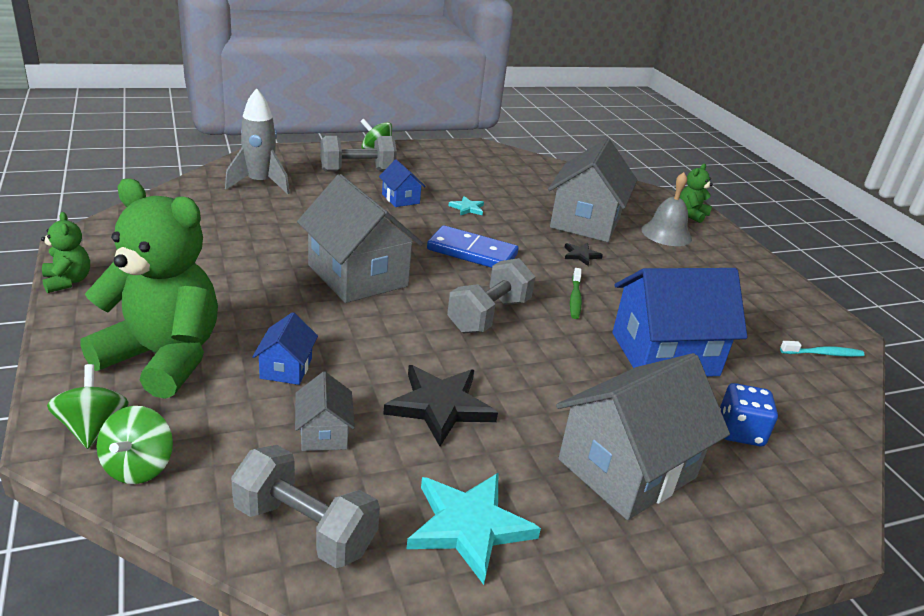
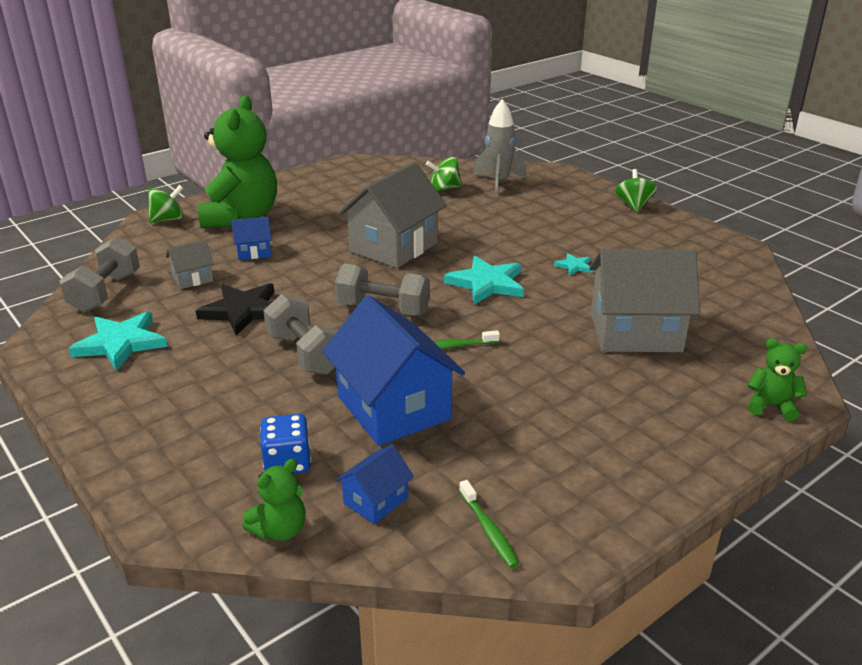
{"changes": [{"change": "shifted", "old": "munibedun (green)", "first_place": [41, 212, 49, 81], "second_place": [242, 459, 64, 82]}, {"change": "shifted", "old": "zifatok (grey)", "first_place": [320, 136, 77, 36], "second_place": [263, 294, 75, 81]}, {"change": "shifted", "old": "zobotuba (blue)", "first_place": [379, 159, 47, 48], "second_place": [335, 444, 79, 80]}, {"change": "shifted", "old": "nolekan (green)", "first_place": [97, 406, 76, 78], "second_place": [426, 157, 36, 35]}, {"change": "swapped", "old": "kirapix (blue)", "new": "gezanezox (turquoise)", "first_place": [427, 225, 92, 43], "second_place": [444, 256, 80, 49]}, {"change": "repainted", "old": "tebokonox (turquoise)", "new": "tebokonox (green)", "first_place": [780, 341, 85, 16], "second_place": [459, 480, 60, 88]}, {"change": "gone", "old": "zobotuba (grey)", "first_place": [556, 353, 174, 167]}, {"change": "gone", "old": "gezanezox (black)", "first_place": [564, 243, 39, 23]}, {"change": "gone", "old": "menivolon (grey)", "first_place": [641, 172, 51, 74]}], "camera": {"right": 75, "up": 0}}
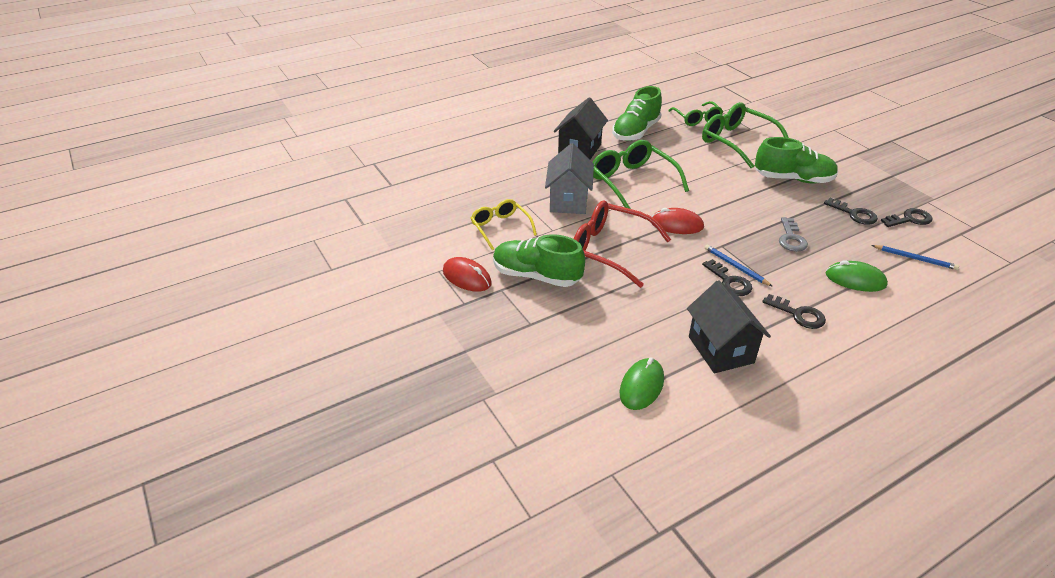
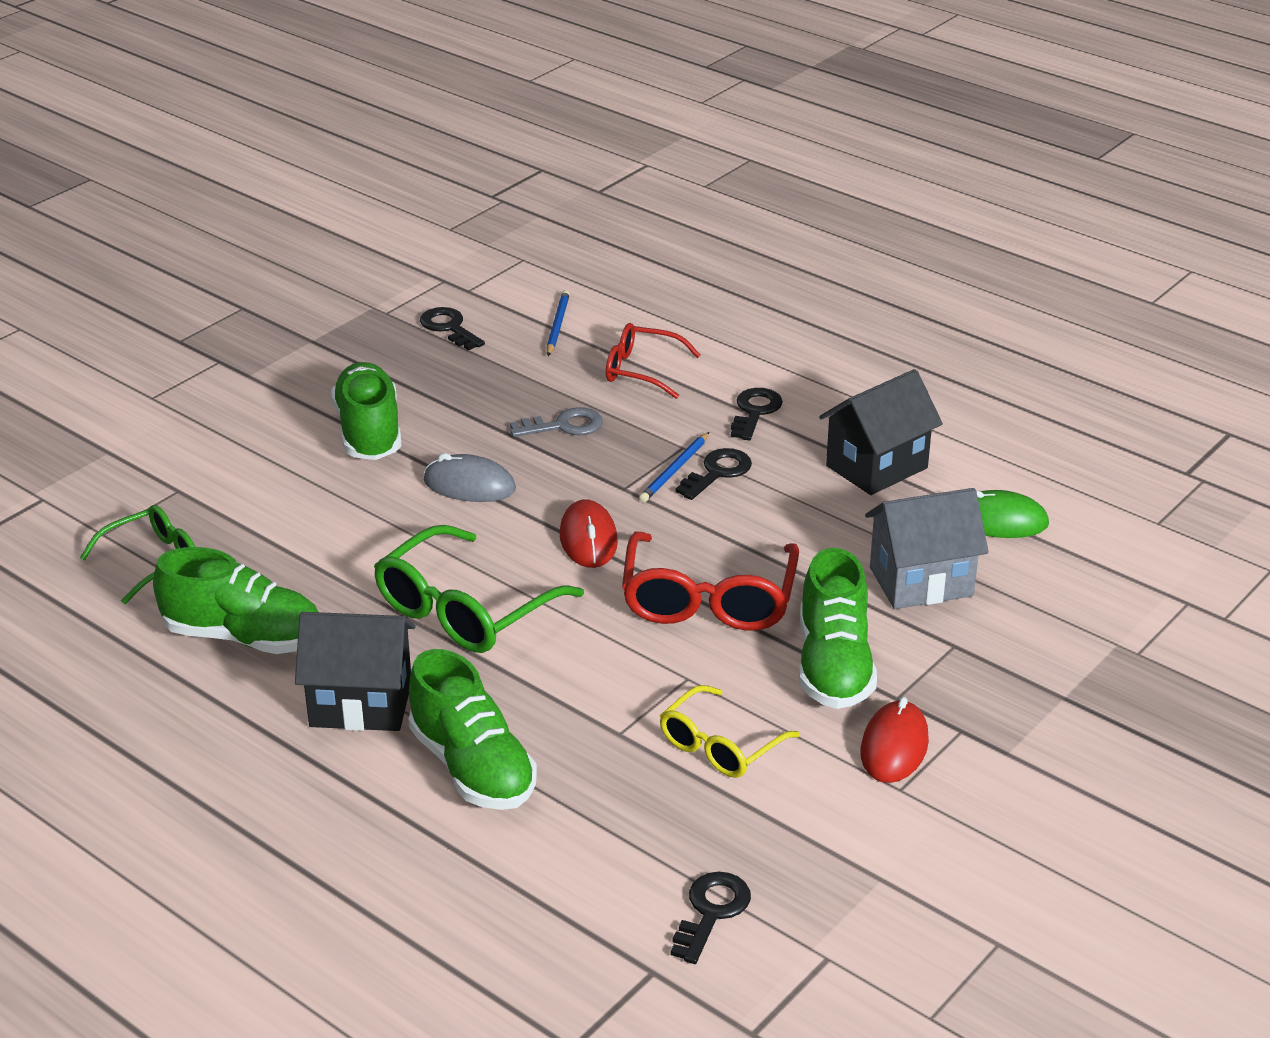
{"changes": [{"change": "new", "new": "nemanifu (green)", "second_place": [408, 649, 129, 161]}, {"change": "new", "new": "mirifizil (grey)", "second_place": [424, 453, 92, 49]}, {"change": "swapped", "old": "mirifizil (green)", "new": "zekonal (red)", "first_place": [825, 260, 63, 32], "second_place": [606, 323, 95, 76]}, {"change": "shifted", "old": "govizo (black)", "first_place": [824, 198, 54, 27], "second_place": [671, 872, 80, 92]}, {"change": "shifted", "old": "zobotuba (grey)", "first_place": [545, 143, 49, 71], "second_place": [865, 488, 124, 121]}, {"change": "gone", "old": "zekonal (green)", "first_place": [702, 102, 87, 66]}], "camera": {"right": -110, "up": -5}}
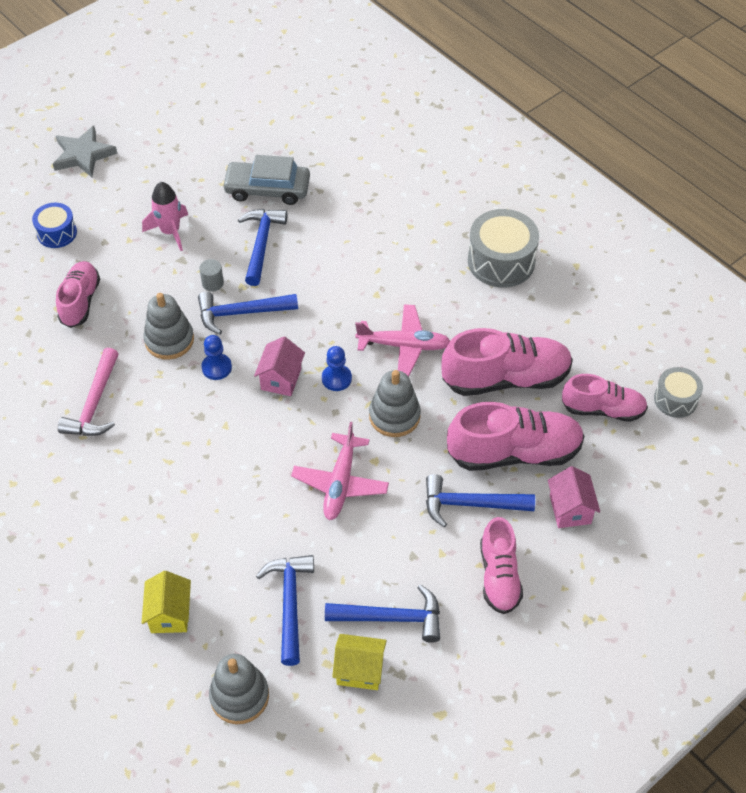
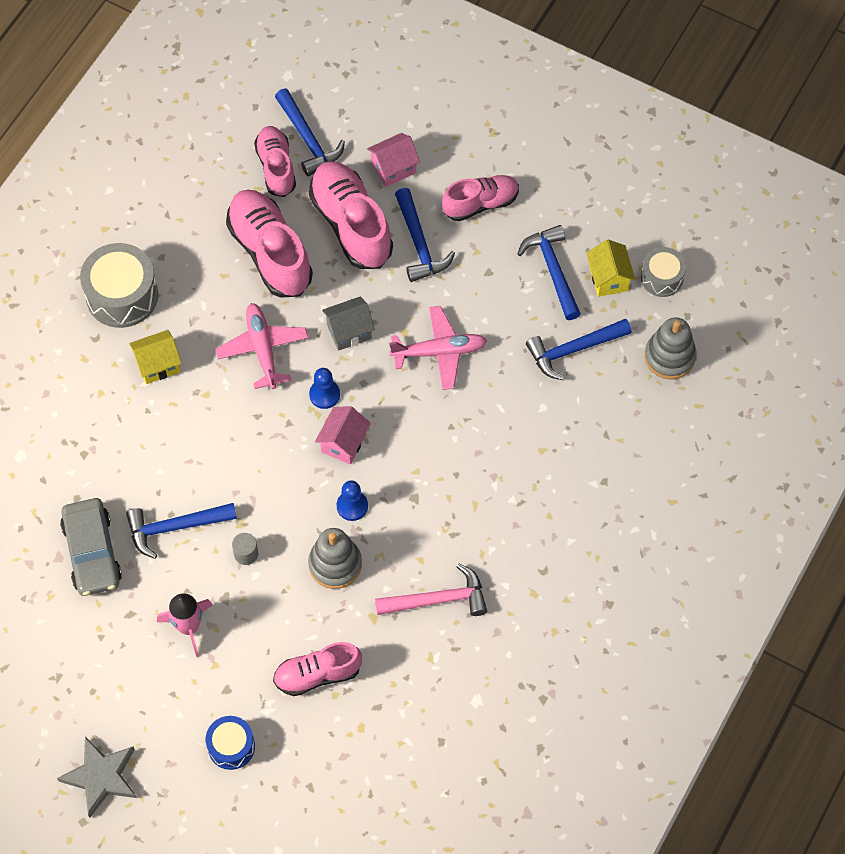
{"changes": [{"change": "shifted", "old": "zobotuba (yellow)", "first_place": [142, 571, 49, 62], "second_place": [129, 330, 53, 54]}, {"change": "shifted", "old": "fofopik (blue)", "first_place": [198, 292, 100, 42], "second_place": [275, 89, 70, 87]}, {"change": "rotated", "old": "zobotuba (pink)", "first_place": [254, 336, 51, 60], "second_place": [315, 406, 56, 59], "degrees": -60}, {"change": "swapped", "old": "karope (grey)", "new": "zobotuba (grey)", "first_place": [369, 370, 52, 67], "second_place": [322, 297, 53, 54]}, {"change": "shifted", "old": "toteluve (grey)", "first_place": [654, 367, 49, 51], "second_place": [641, 247, 45, 50]}], "camera": {"right": -110, "up": 10}}
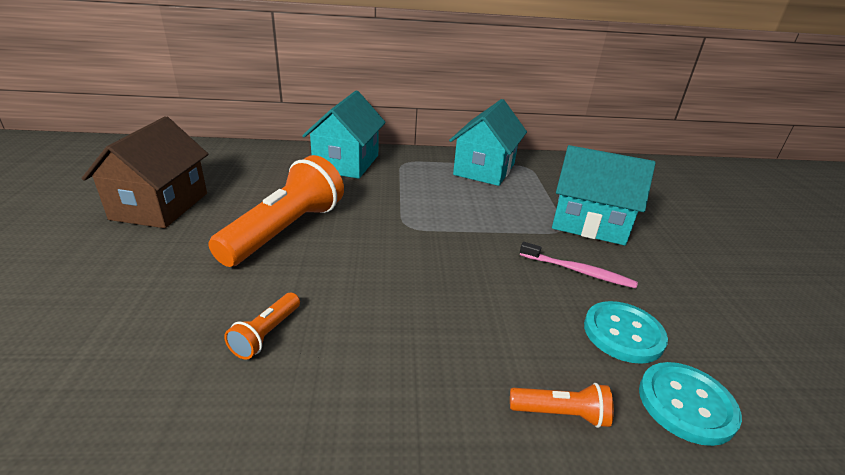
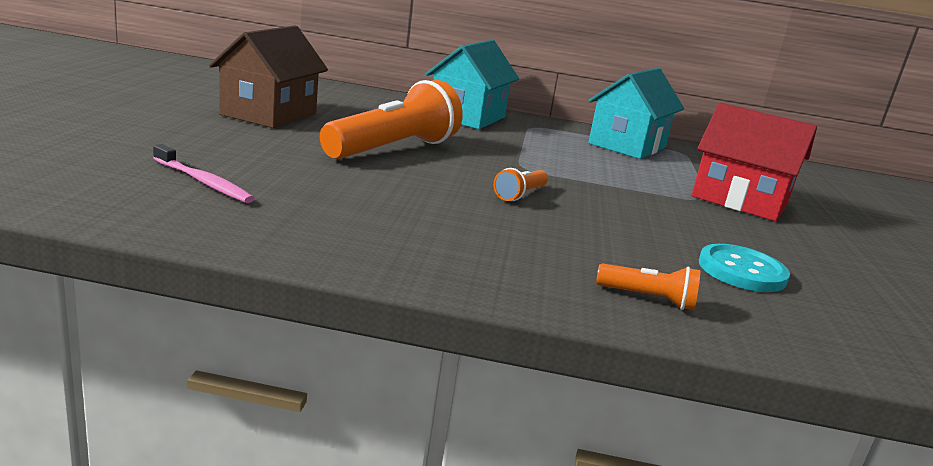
{"changes": [{"change": "shifted", "old": "tebokonox (pink)", "first_place": [520, 242, 118, 46], "second_place": [153, 144, 101, 59]}, {"change": "shifted", "old": "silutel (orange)", "first_place": [224, 293, 76, 67], "second_place": [493, 168, 55, 33]}, {"change": "repainted", "old": "zobotuba (turquoise)", "new": "zobotuba (red)", "first_place": [552, 145, 104, 101], "second_place": [692, 103, 125, 118]}, {"change": "gone", "old": "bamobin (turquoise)", "first_place": [639, 362, 103, 84]}], "camera": {"right": 10, "up": -10}}
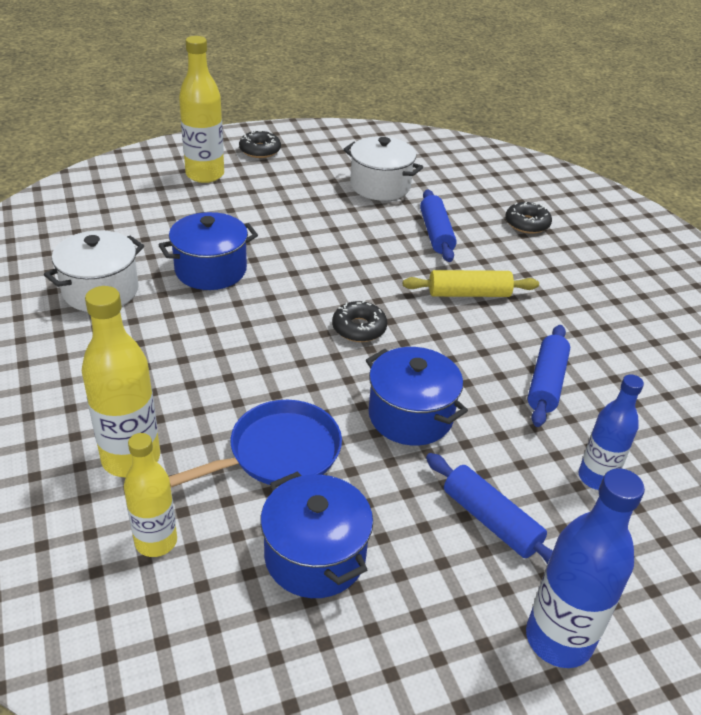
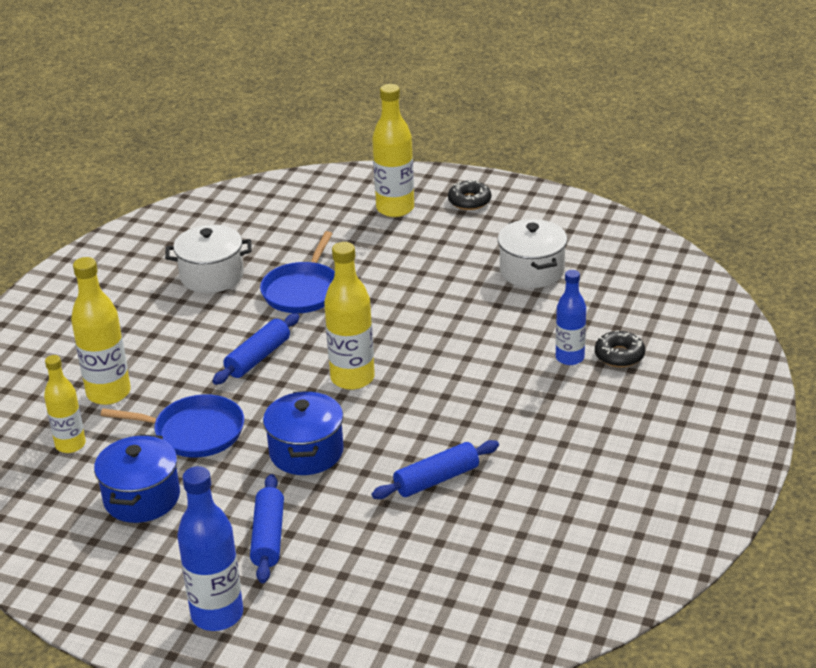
{"changes": [{"change": "shifted", "old": "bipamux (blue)", "first_place": [420, 189, 36, 73], "second_place": [212, 313, 88, 72]}, {"change": "swapped", "old": "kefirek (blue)", "new": "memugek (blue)", "first_place": [159, 212, 99, 78], "second_place": [260, 231, 75, 82]}, {"change": "swapped", "old": "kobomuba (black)", "new": "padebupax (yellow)", "first_place": [332, 300, 55, 42], "second_place": [324, 242, 51, 148]}, {"change": "shifted", "old": "padebupax (blue)", "first_place": [579, 375, 65, 115], "second_place": [556, 270, 30, 95]}, {"change": "gone", "old": "bipamux (yellow)", "first_place": [403, 270, 136, 27]}], "camera": {"right": 45, "up": -5}}
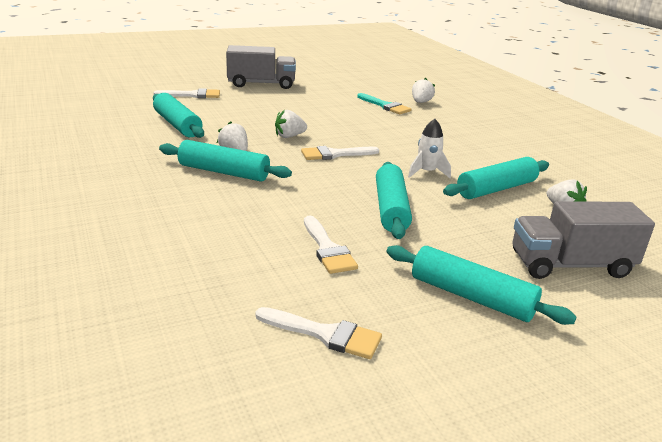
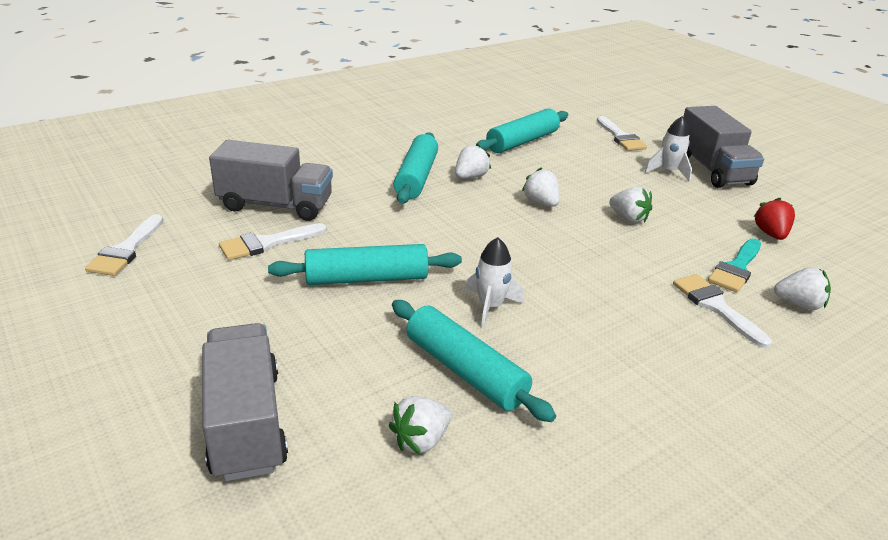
{"changes": [{"change": "new", "new": "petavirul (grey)", "second_place": [209, 140, 124, 81]}, {"change": "new", "new": "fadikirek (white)", "second_place": [609, 186, 43, 37]}, {"change": "new", "new": "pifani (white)", "second_place": [645, 116, 47, 66]}, {"change": "shifted", "old": "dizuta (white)", "first_place": [301, 146, 78, 14], "second_place": [673, 274, 99, 74]}, {"change": "new", "new": "fadikirek (red)", "second_place": [753, 198, 42, 42]}, {"change": "gone", "old": "bipamux (turquoise)", "first_place": [386, 245, 190, 80]}], "camera": {"right": 80, "up": 5}}
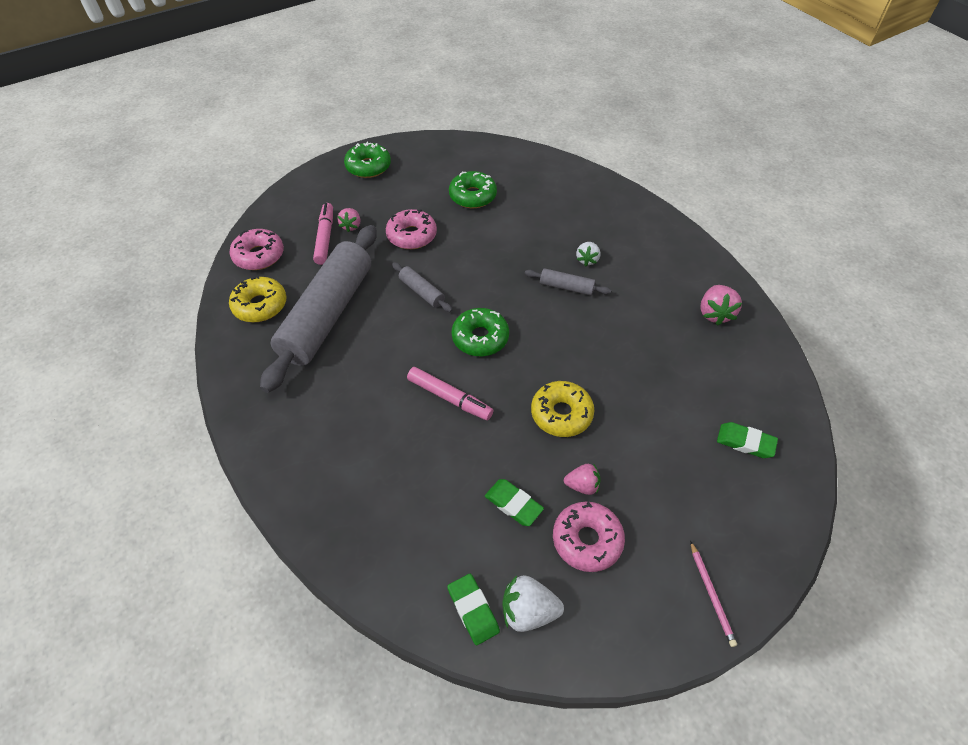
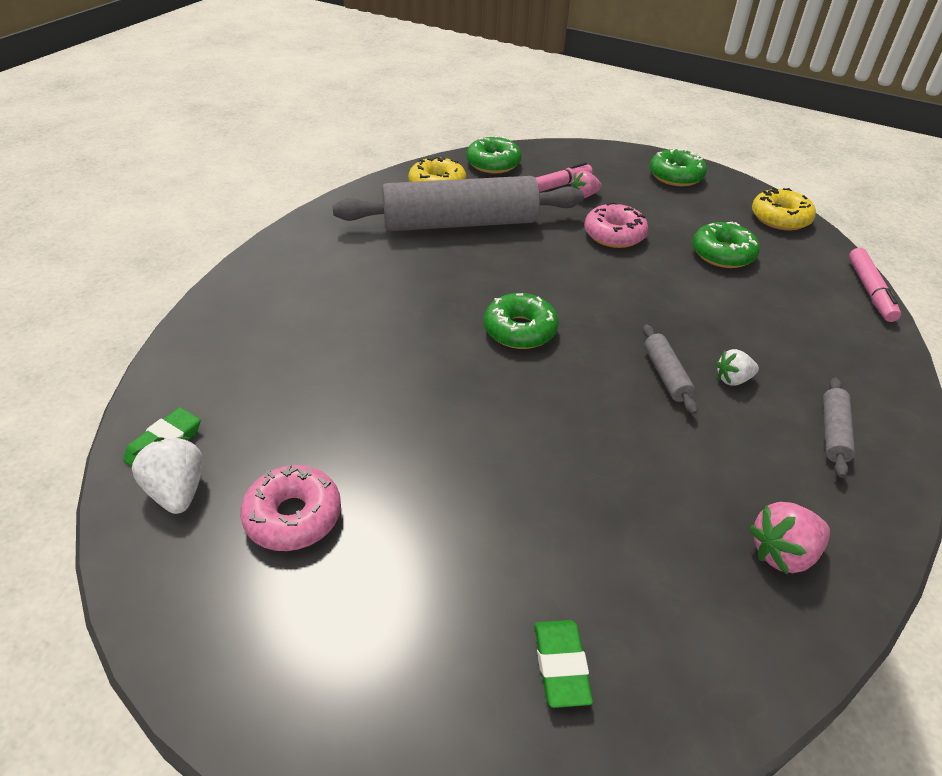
{"changes": [{"change": "repainted", "old": "kobomuba (pink)", "new": "kobomuba (green)", "first_place": [229, 229, 55, 41], "second_place": [466, 136, 56, 37]}, {"change": "shifted", "old": "kobomuba (yellow)", "first_place": [531, 381, 63, 56], "second_place": [752, 188, 64, 43]}, {"change": "shifted", "old": "bipamux (grey)", "first_place": [392, 262, 60, 50], "second_place": [823, 378, 32, 100]}, {"change": "shifted", "old": "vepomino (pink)", "first_place": [407, 367, 86, 53], "second_place": [849, 248, 52, 74]}, {"change": "gone", "old": "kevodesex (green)", "first_place": [485, 479, 59, 47]}, {"change": "gone", "old": "fadikirek (pink)", "first_place": [564, 463, 37, 32]}, {"change": "gone", "old": "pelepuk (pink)", "first_place": [690, 541, 47, 106]}], "camera": {"right": 60, "up": -10}}
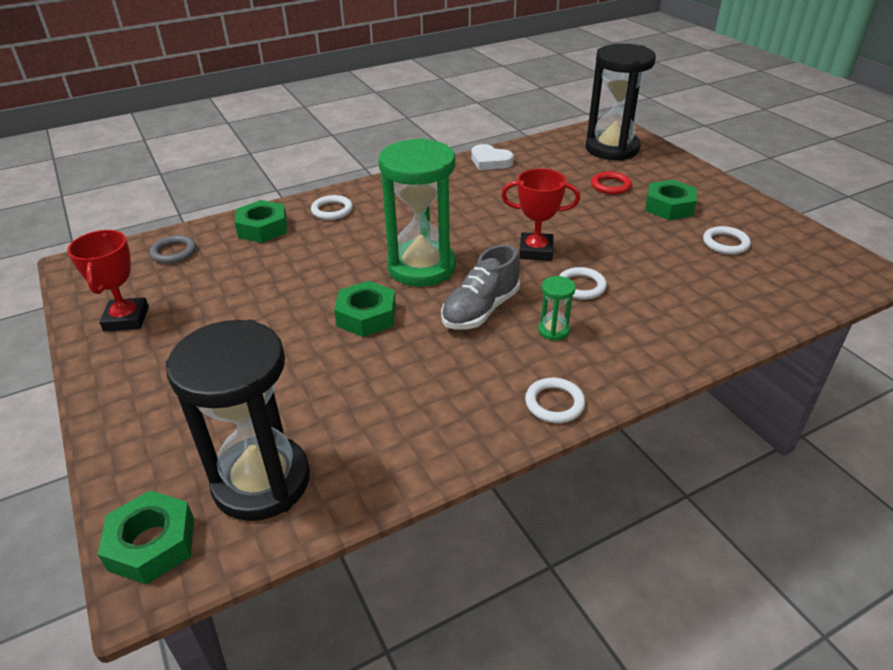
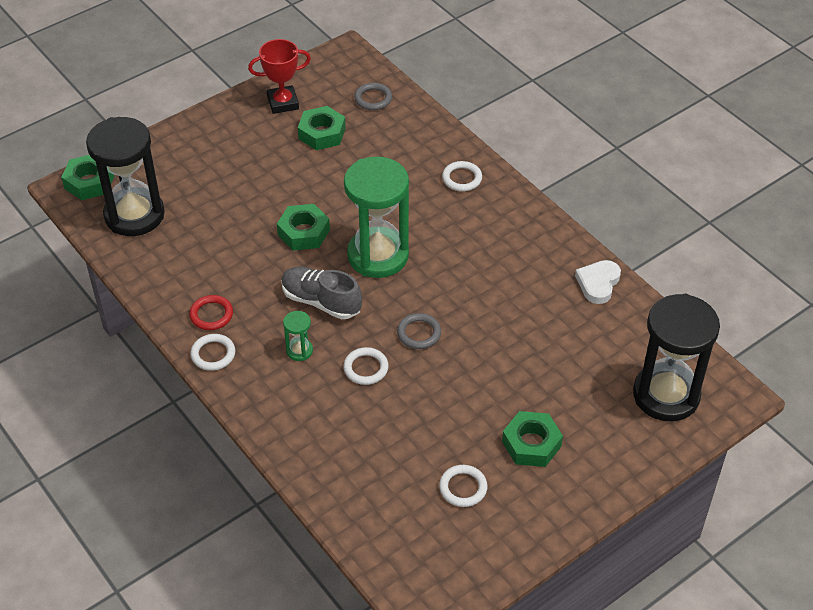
{"changes": [{"change": "shifted", "old": "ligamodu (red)", "first_place": [591, 171, 41, 23], "second_place": [189, 295, 44, 35]}, {"change": "shifted", "old": "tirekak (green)", "first_place": [235, 200, 52, 43], "second_place": [298, 106, 48, 44]}, {"change": "swapped", "old": "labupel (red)", "new": "ligamodu (grey)", "first_place": [501, 169, 79, 92], "second_place": [397, 313, 44, 36]}], "camera": {"right": 80, "up": 10}}
